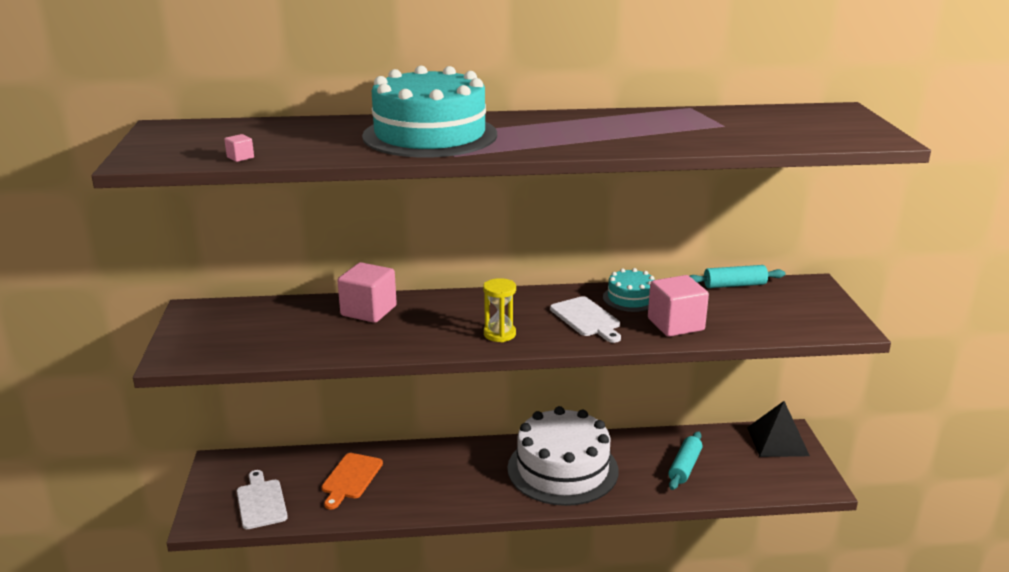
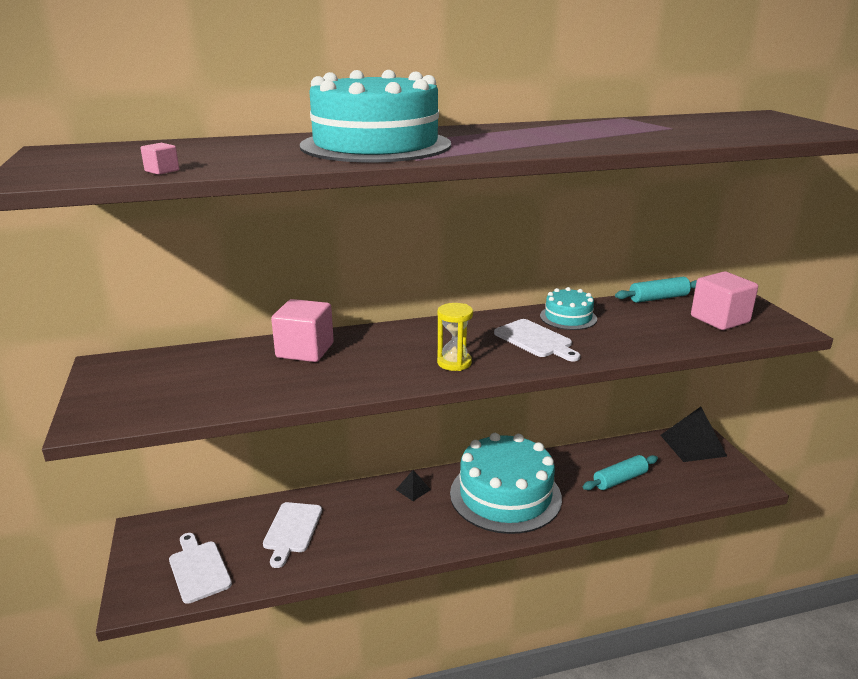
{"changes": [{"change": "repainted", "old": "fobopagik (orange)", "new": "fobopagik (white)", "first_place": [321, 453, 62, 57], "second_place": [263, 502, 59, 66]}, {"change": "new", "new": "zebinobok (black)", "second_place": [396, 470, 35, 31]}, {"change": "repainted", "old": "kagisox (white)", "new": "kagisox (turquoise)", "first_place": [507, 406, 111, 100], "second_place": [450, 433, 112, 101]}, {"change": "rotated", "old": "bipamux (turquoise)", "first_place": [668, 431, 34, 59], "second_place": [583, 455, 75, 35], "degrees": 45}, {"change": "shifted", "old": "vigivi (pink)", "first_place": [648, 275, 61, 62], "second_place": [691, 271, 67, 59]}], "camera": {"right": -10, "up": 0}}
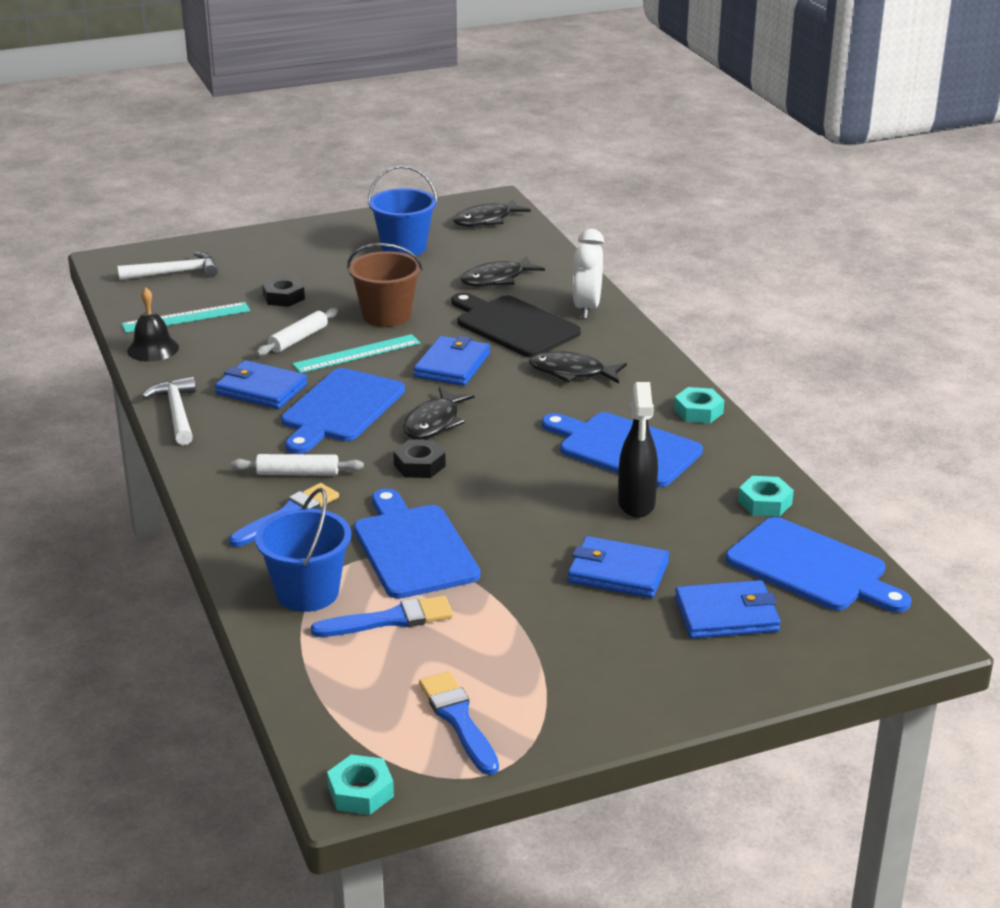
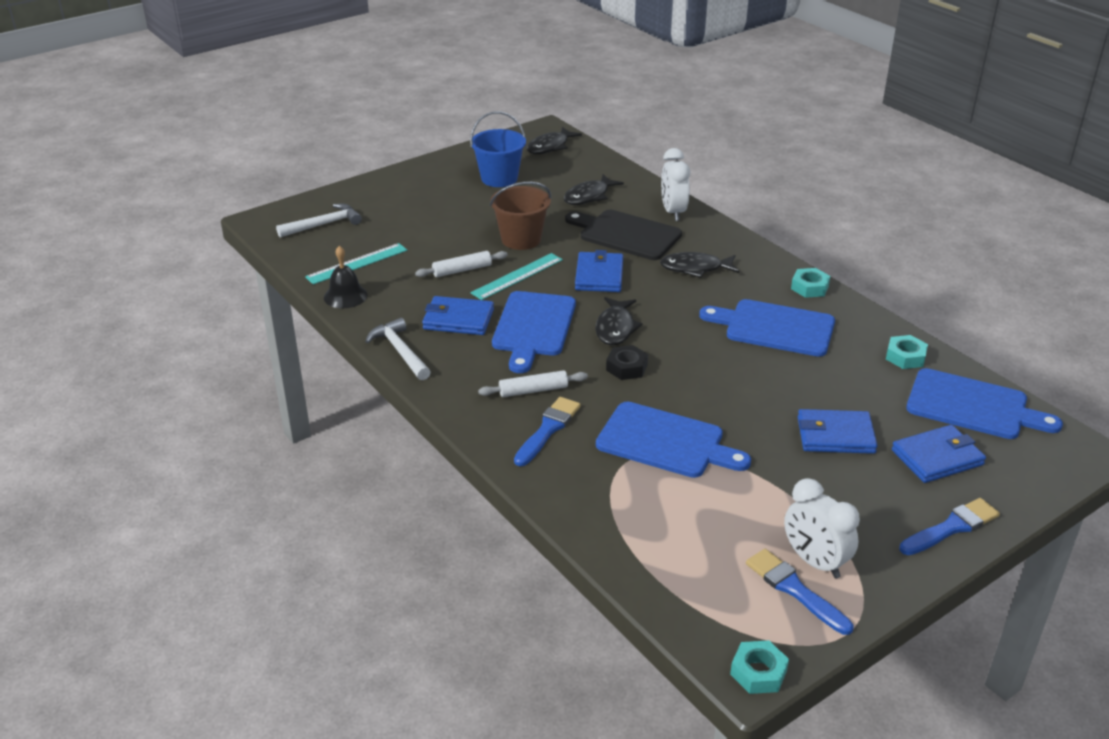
{"changes": [{"change": "rotated", "old": "bipamux (white)", "first_place": [256, 308, 82, 48], "second_place": [415, 251, 93, 26], "degrees": 45}, {"change": "rotated", "old": "fobopagik (blue)", "first_place": [354, 488, 126, 111], "second_place": [596, 401, 155, 77], "degrees": 150}, {"change": "new", "new": "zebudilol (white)", "second_place": [784, 478, 76, 100]}, {"change": "shifted", "old": "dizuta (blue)", "first_place": [311, 596, 142, 41], "second_place": [899, 498, 101, 57]}, {"change": "gone", "old": "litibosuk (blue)", "first_place": [255, 488, 96, 124]}, {"change": "gone", "old": "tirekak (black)", "first_place": [262, 276, 43, 31]}, {"change": "gone", "old": "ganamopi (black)", "first_place": [618, 382, 40, 136]}], "camera": {"right": -15, "up": 5}}
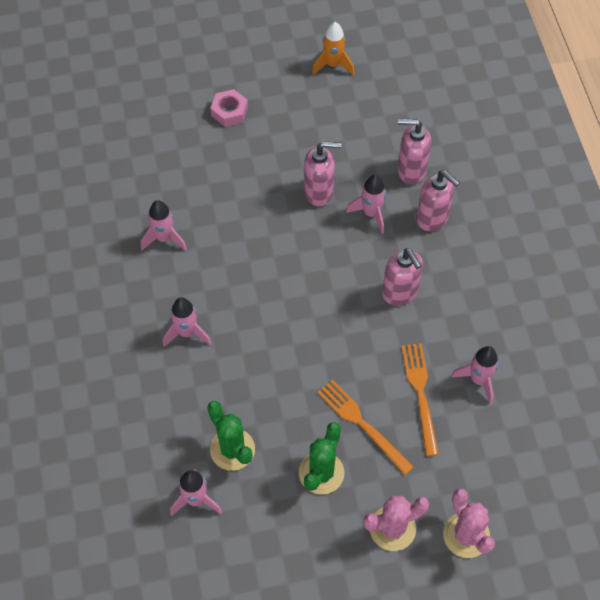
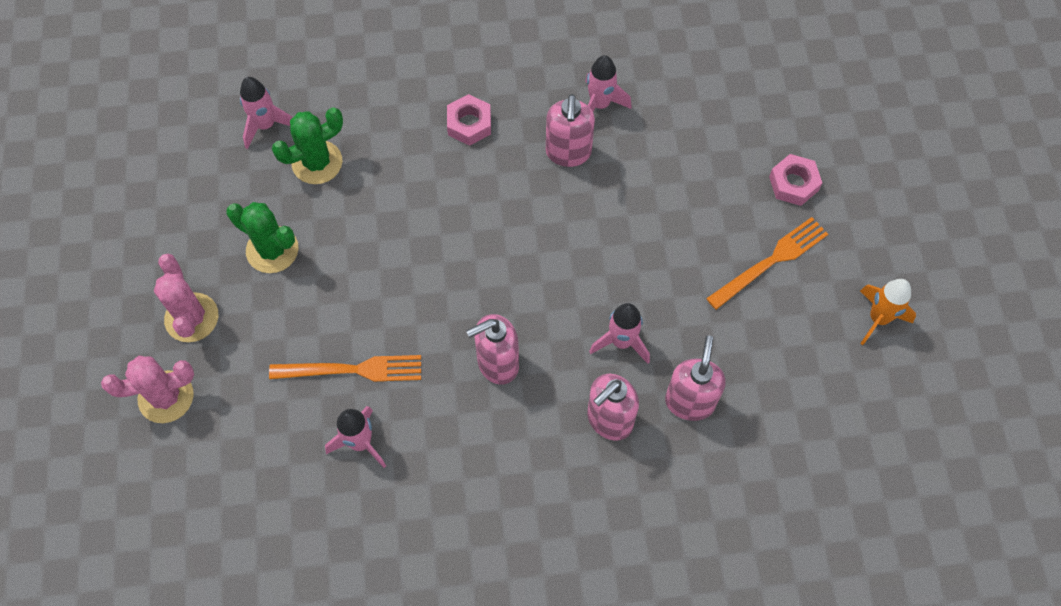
{"changes": [{"change": "swapped", "old": "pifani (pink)", "new": "tirekak (pink)", "first_place": [163, 298, 48, 49], "second_place": [447, 94, 44, 52]}, {"change": "shifted", "old": "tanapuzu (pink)", "first_place": [304, 141, 38, 65], "second_place": [546, 94, 49, 73]}, {"change": "shifted", "old": "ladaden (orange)", "first_place": [317, 379, 97, 96], "second_place": [706, 217, 122, 93]}], "camera": {"right": 95, "up": 5}}
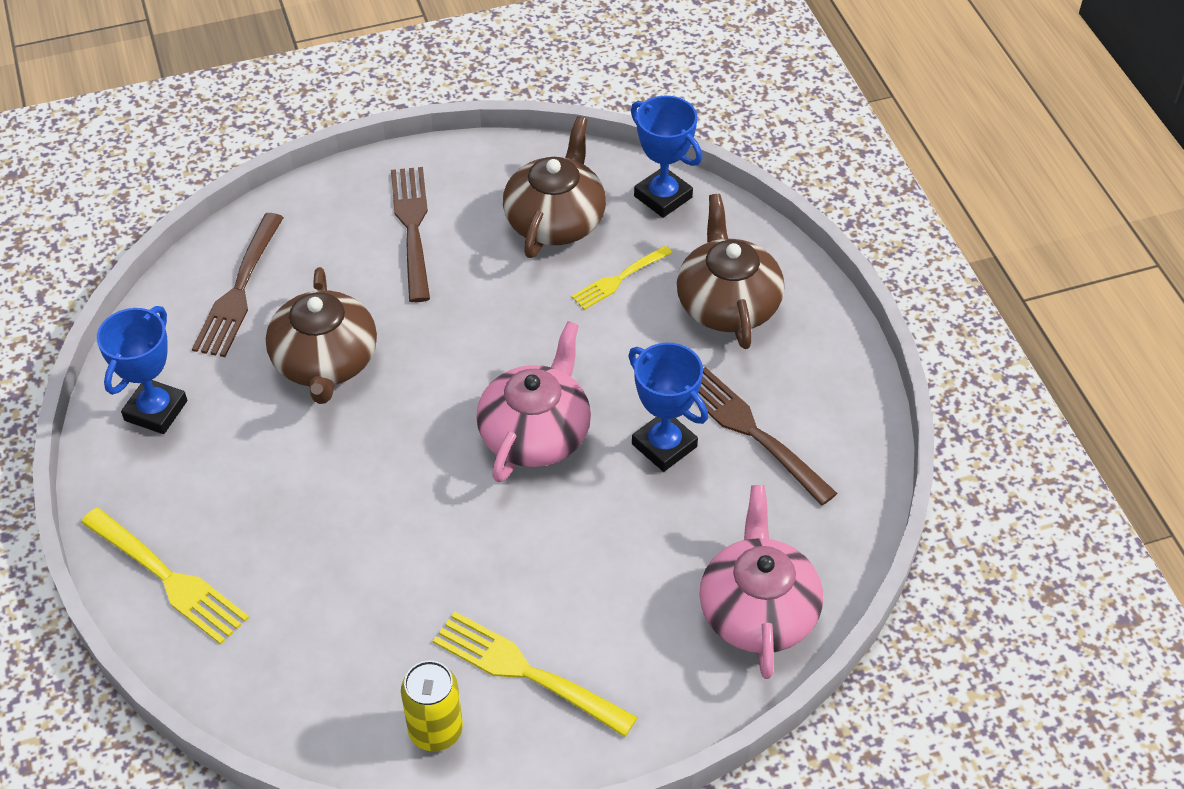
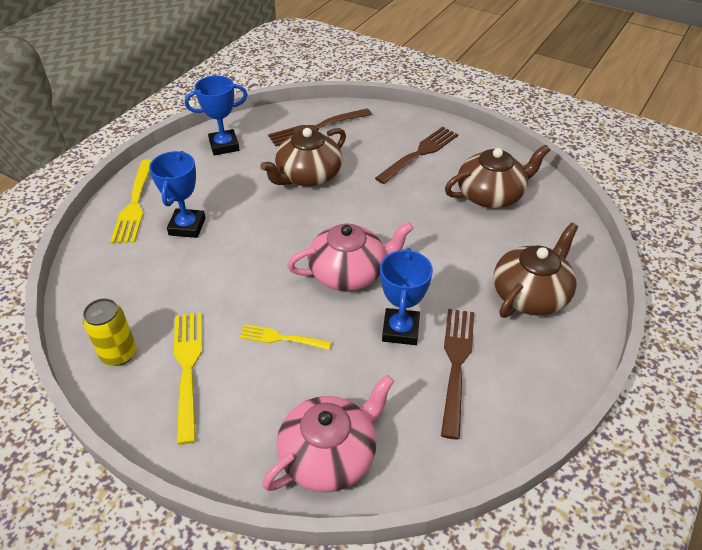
{"changes": [{"change": "shifted", "old": "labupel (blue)", "first_place": [631, 96, 71, 122], "second_place": [149, 151, 56, 87]}, {"change": "shifted", "old": "ladaden (yellow)", "first_place": [571, 246, 101, 64], "second_place": [239, 324, 93, 26]}], "camera": {"right": 50, "up": -5}}
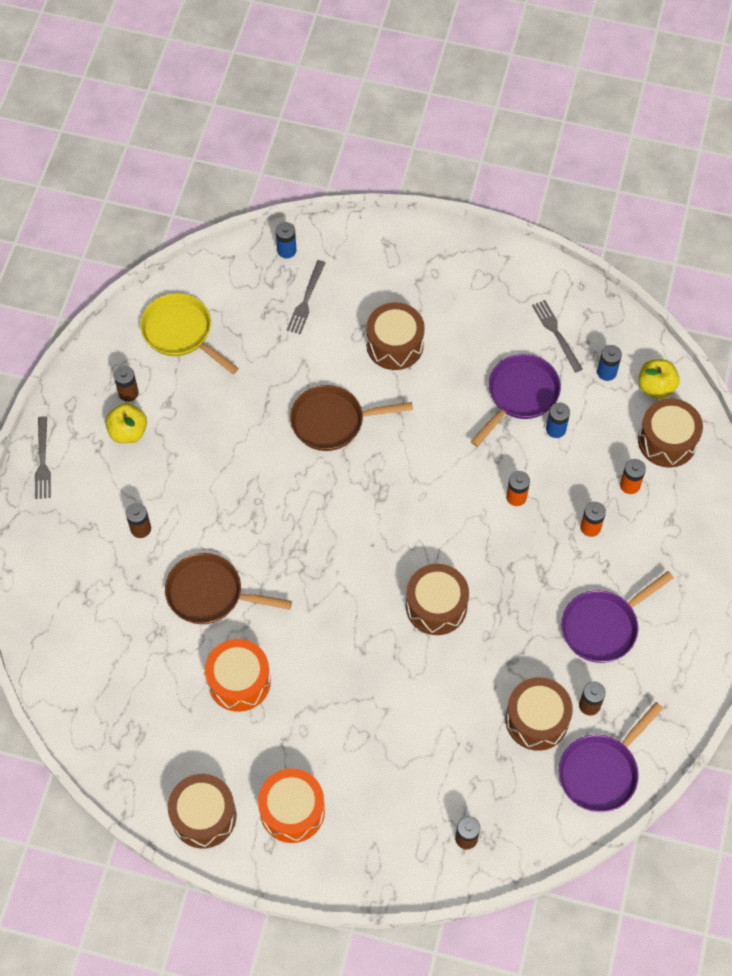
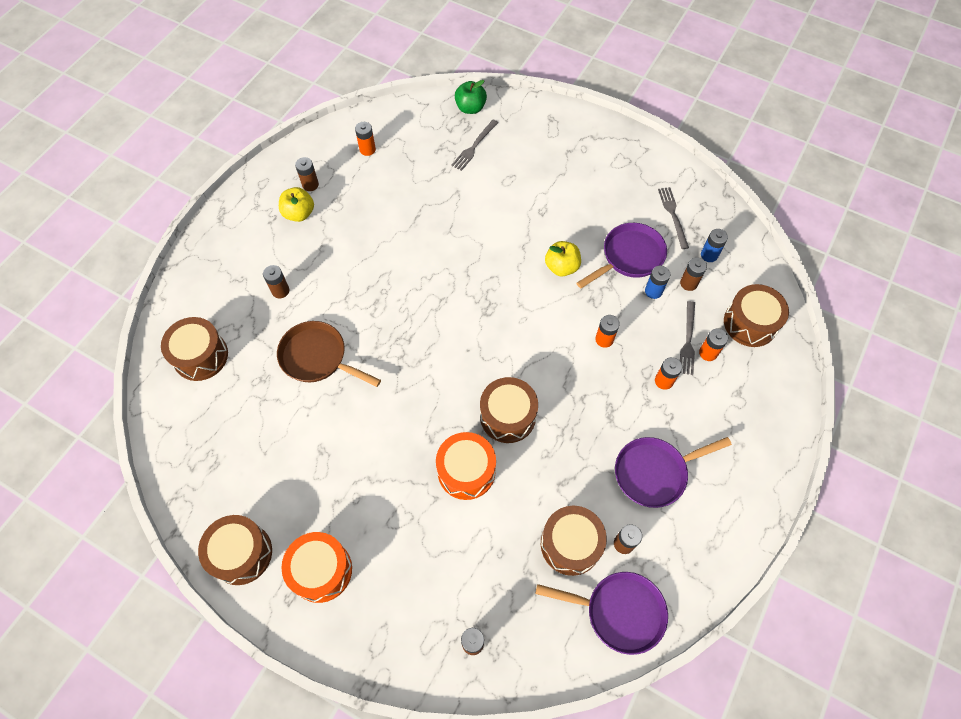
{"changes": [{"change": "shifted", "old": "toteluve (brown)", "first_place": [366, 302, 59, 68], "second_place": [161, 317, 67, 64]}, {"change": "swapped", "old": "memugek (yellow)", "new": "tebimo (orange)", "first_place": [140, 293, 99, 81], "second_place": [355, 122, 21, 34]}, {"change": "shifted", "old": "toteluve (orange)", "first_place": [205, 639, 66, 73], "second_place": [436, 432, 60, 68]}, {"change": "swapped", "old": "tebimo (blue)", "new": "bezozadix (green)", "first_place": [276, 222, 20, 37], "second_place": [455, 80, 32, 34]}, {"change": "rotated", "old": "memugek (purple)", "first_place": [558, 702, 105, 110], "second_place": [536, 572, 132, 83], "degrees": -135}, {"change": "shifted", "old": "bezozadix (yellow)", "first_place": [638, 359, 42, 40], "second_place": [545, 241, 36, 35]}, {"change": "new", "new": "tebimo (brown)", "second_place": [680, 257, 27, 34]}, {"change": "shifted", "old": "ladaden (grey)", "first_place": [35, 416, 16, 83], "second_place": [680, 301, 15, 74]}, {"change": "gone", "old": "memugek (brown)", "first_place": [290, 385, 123, 66]}], "camera": {"right": 15, "up": 0}}
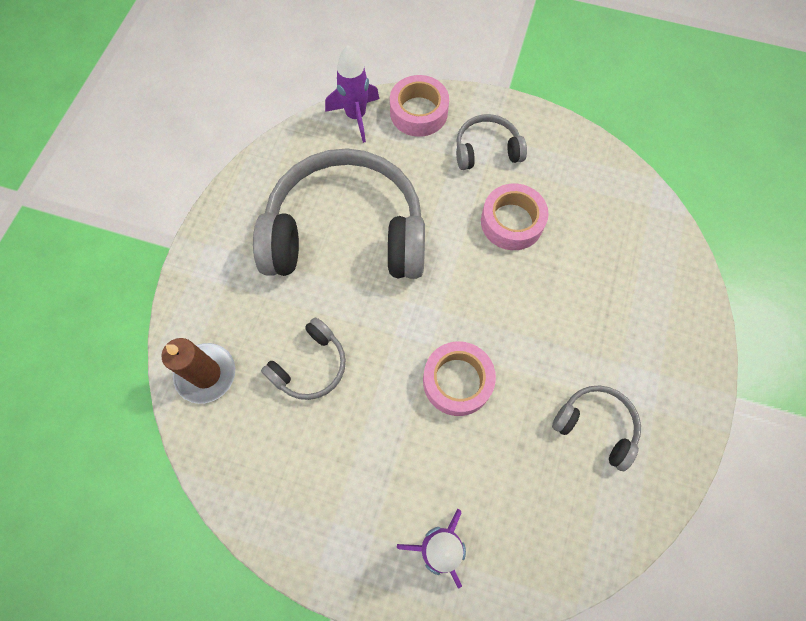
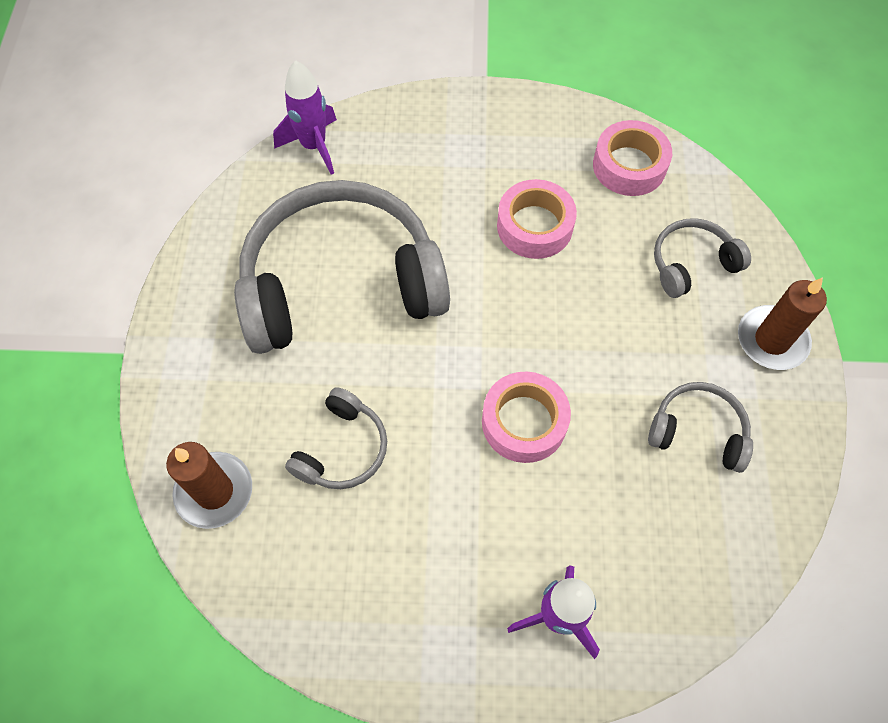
{"changes": [{"change": "shifted", "old": "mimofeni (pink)", "first_place": [390, 75, 59, 62], "second_place": [593, 120, 79, 76]}, {"change": "shifted", "old": "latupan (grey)", "first_place": [456, 114, 71, 56], "second_place": [654, 218, 97, 80]}, {"change": "new", "new": "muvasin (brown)", "second_place": [738, 277, 89, 93]}], "camera": {"right": -15, "up": -5}}
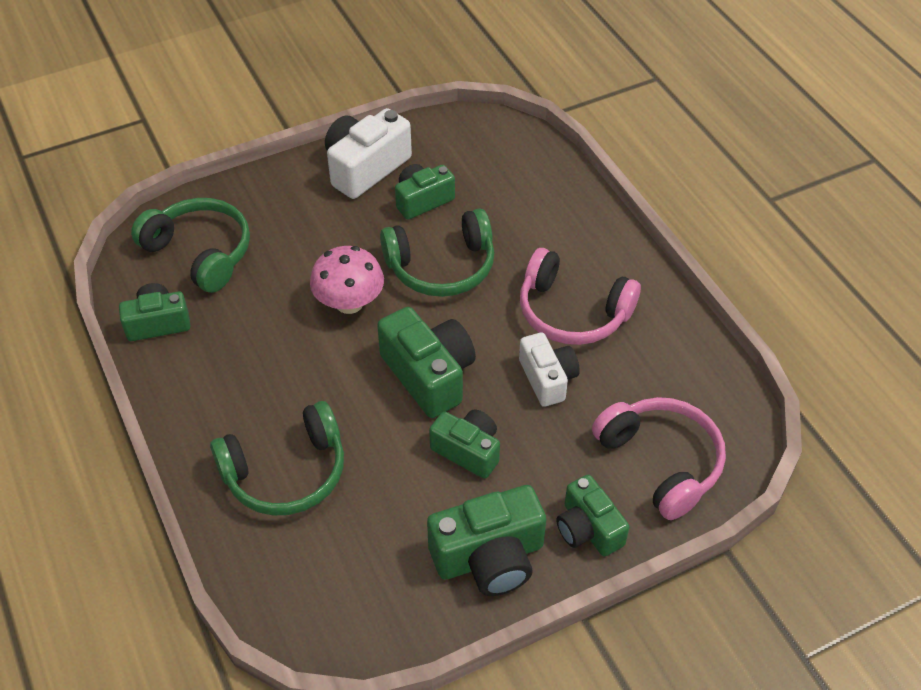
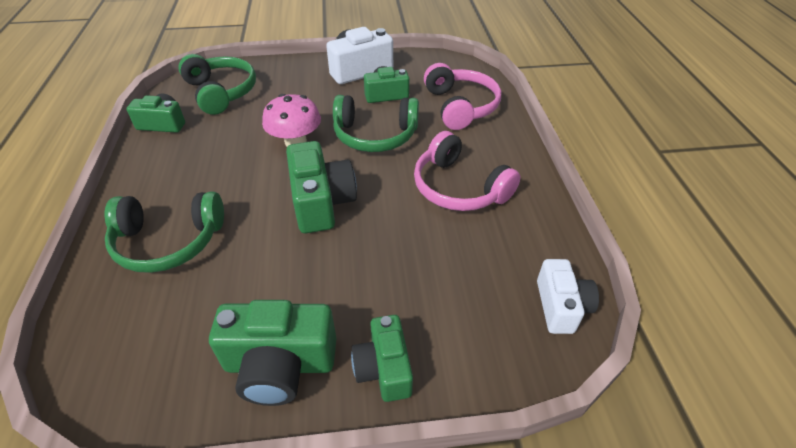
{"changes": [{"change": "shifted", "old": "latupan (pink)", "first_place": [592, 397, 134, 123], "second_place": [424, 63, 77, 67]}, {"change": "shifted", "old": "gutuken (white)", "first_place": [519, 332, 61, 75], "second_place": [537, 259, 62, 75]}, {"change": "gone", "old": "gutuken (green)", "first_place": [429, 410, 71, 69]}], "camera": {"right": 20, "up": -5}}
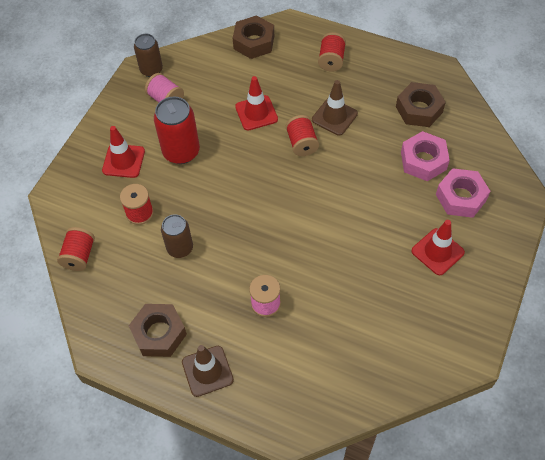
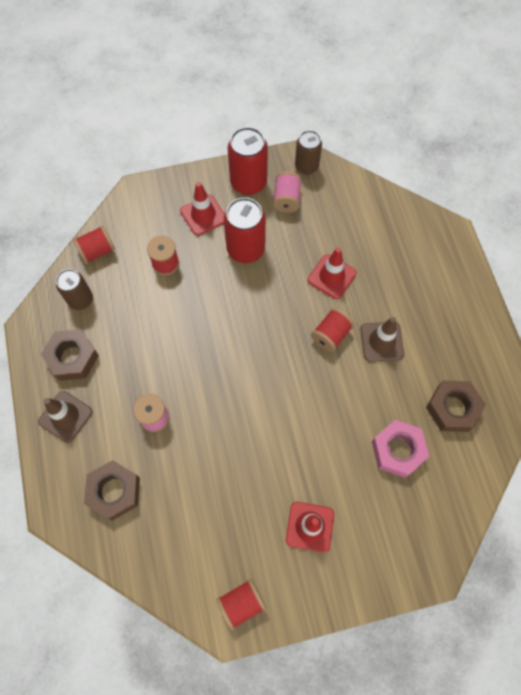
{"changes": [{"change": "shifted", "old": "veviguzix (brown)", "first_place": [161, 214, 32, 44], "second_place": [56, 269, 37, 41]}, {"change": "shifted", "old": "tirekak (brown)", "first_place": [233, 15, 41, 44], "second_place": [84, 460, 56, 61]}, {"change": "shifted", "old": "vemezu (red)", "first_place": [318, 32, 28, 40], "second_place": [216, 579, 50, 51]}, {"change": "new", "new": "veviguzix (red)", "second_place": [228, 127, 40, 68]}, {"change": "gone", "old": "tirekak (pink)", "first_place": [436, 168, 54, 50]}], "camera": {"right": 50, "up": 10}}
